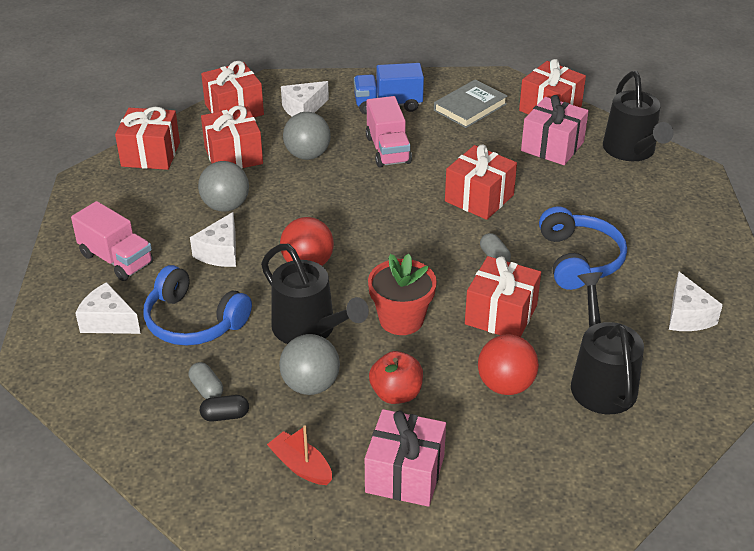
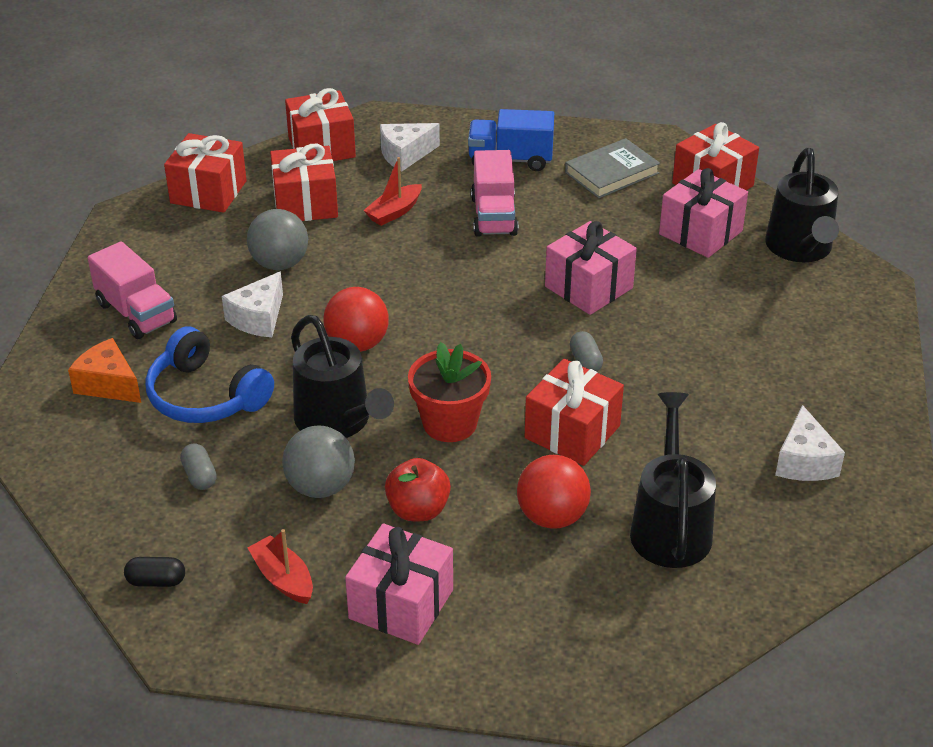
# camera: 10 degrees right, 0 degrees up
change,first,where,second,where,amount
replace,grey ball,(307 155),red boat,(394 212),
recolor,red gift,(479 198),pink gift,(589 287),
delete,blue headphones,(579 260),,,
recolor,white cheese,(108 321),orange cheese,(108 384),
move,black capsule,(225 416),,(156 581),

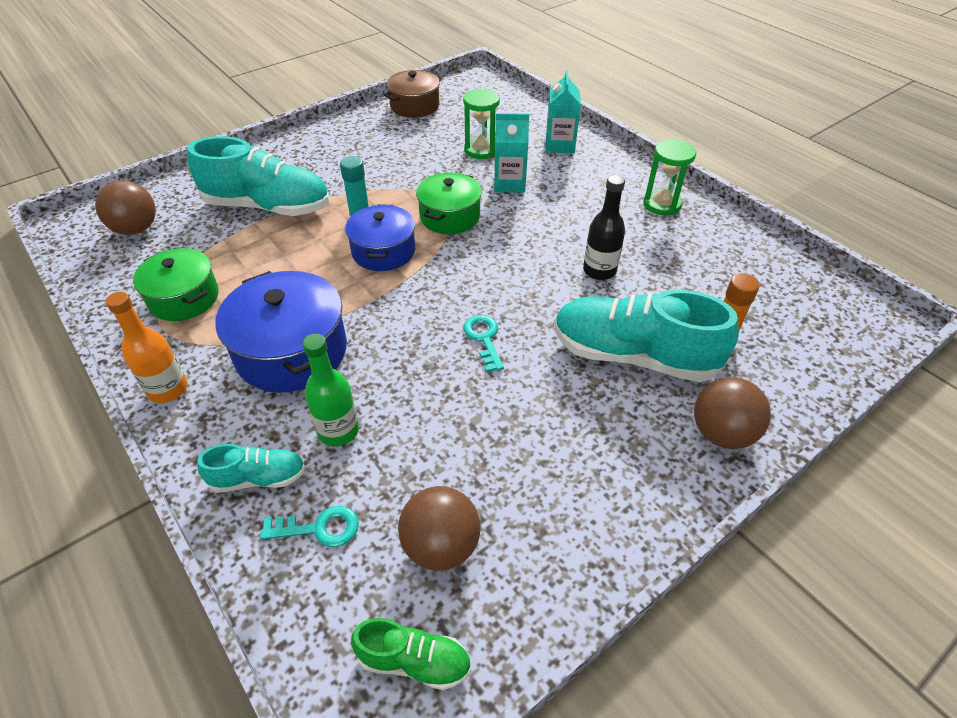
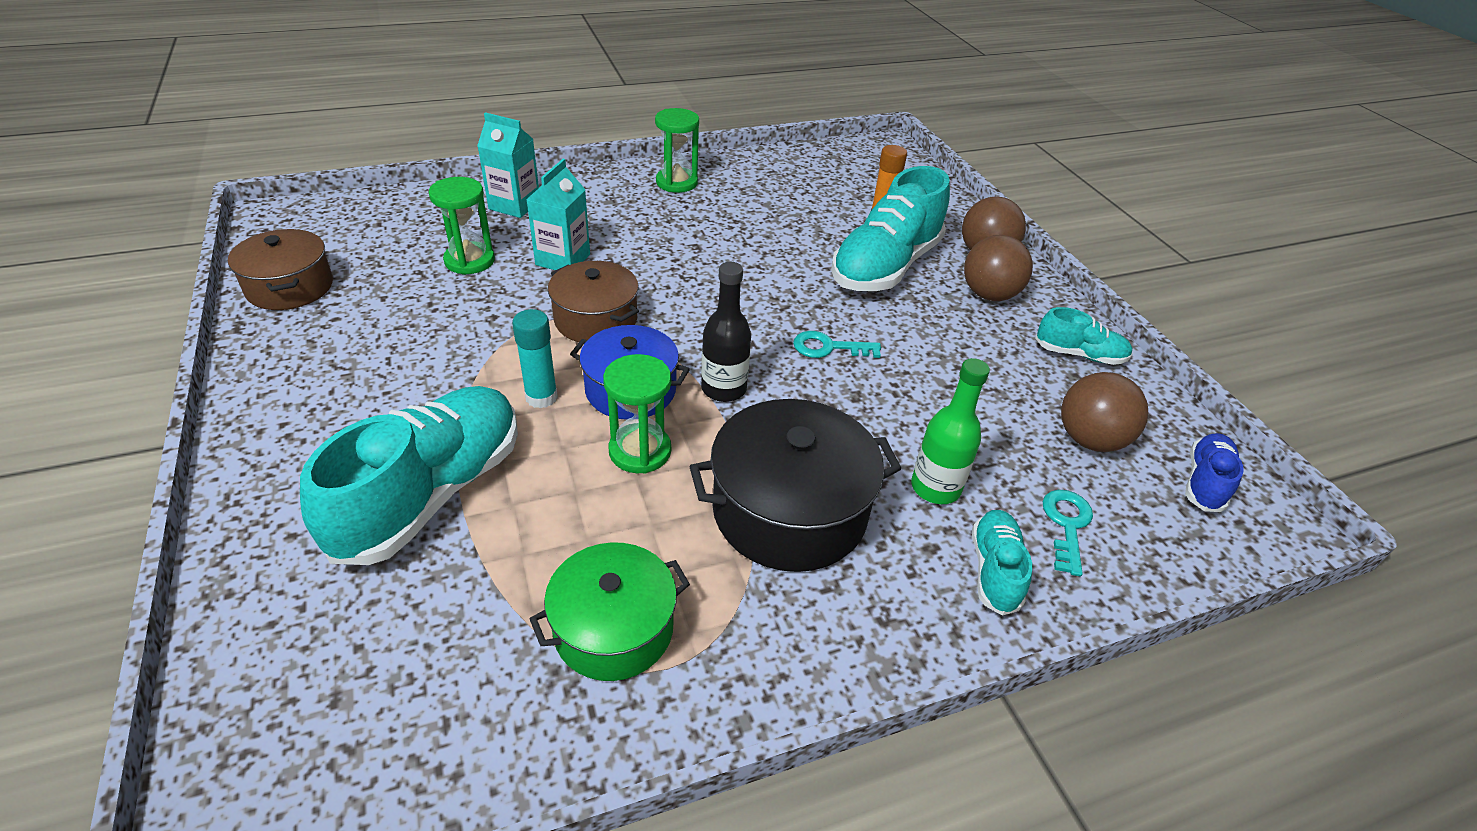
# camera: 75 degrees left, 5 degrees down
change,first,where,second,where,amount
recolor,green pot,(449 216),brown pot,(596 320),
move,black bottle,(599 270),,(723 389),
move,brown ball,(136 229),,(989 295),
recolor,blue pot,(291 351),black pot,(789 511),
delete,orange bottle,(168 389),,,
recolor,green shoe,(414 661),blue shoe,(1205 482),
insert,,,turquoise shoe,(1079 354),
insert,,,green hourglass,(640 451),

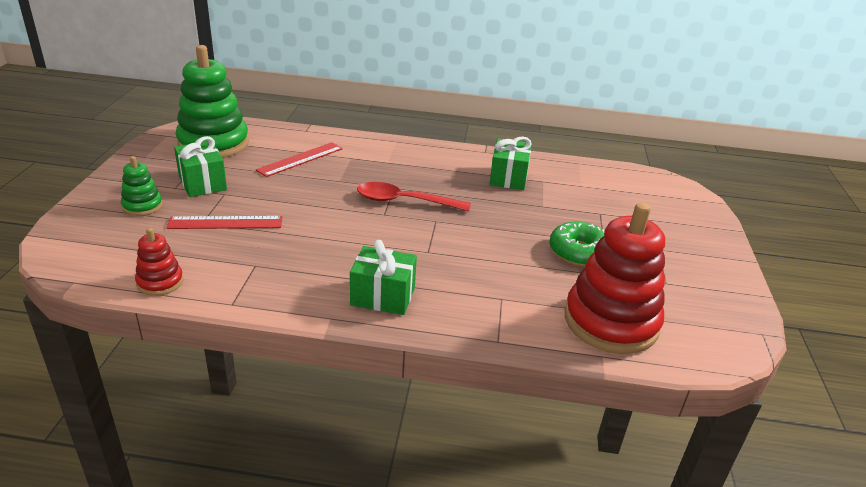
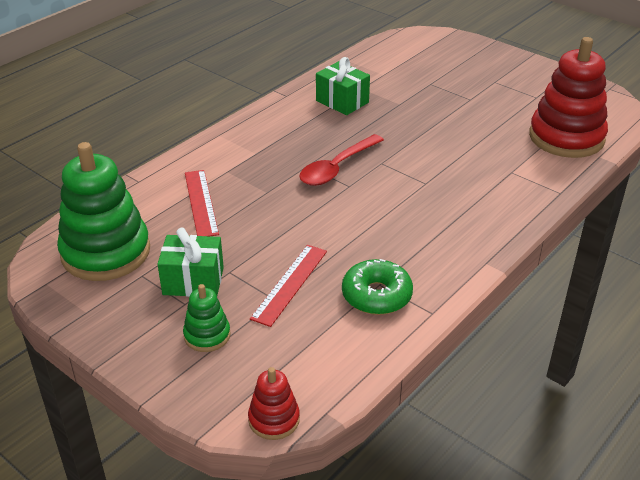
# camera: 55 degrees left, 5 degrees up
change,first,where,second,where,amount
move,green donut,(579 252),,(376 295),
move,red stacking toy,(160 282),,(274 419),
delete,green gift,(383 296),,,

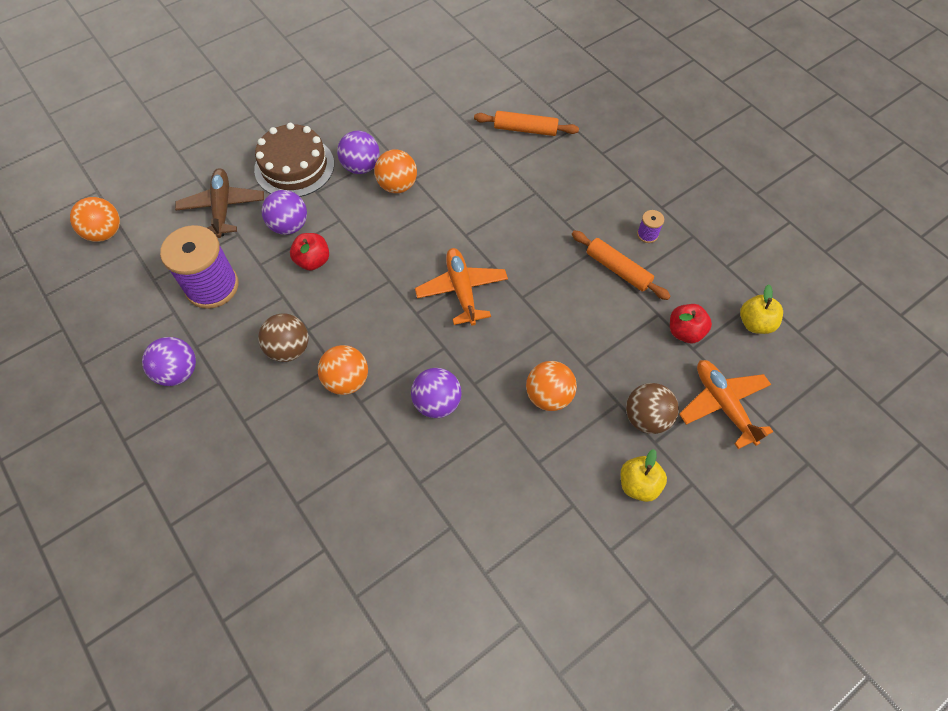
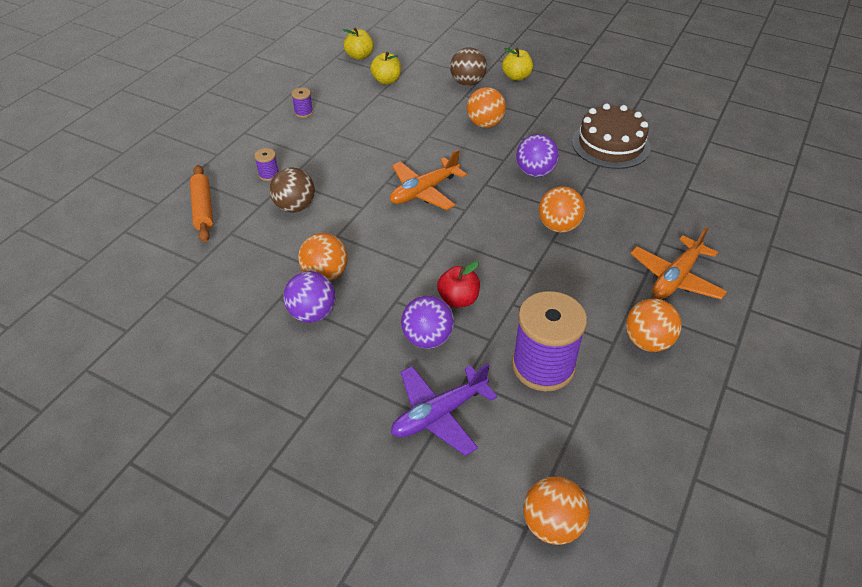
# camera: 115 degrees left, 15 degrees down
change,first,where,second,where,amount
move,brown cake,(294 167),,(610 144),
recolor,brown plane,(222 208),purple plane,(439 414),
delete,orange rolling pin,(617 270),,,
recolor,red apple,(685 332),yellow apple,(386 80),
move,brown ball,(289 349),,(295 207),
recolor,purple ball,(178 372),orange ball,(647 341),
move,orange plane,(723 405),,(675 278),
insert,,,purple spool,(269 174),

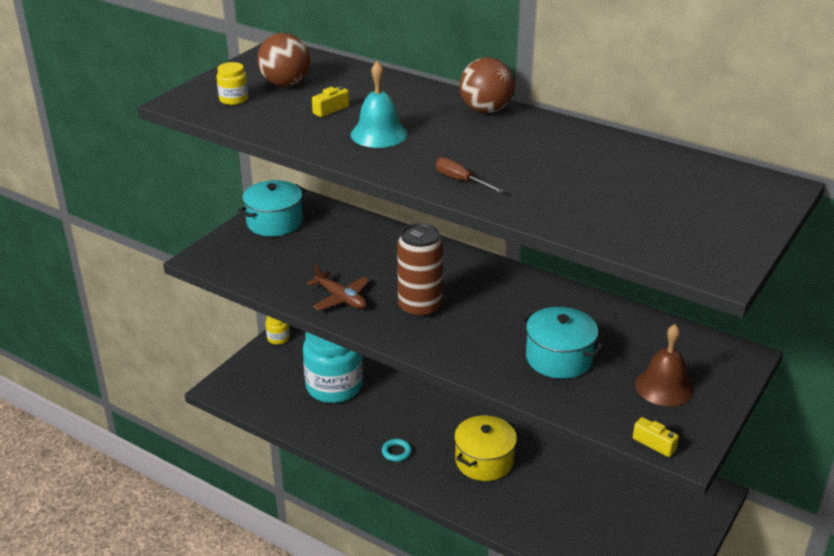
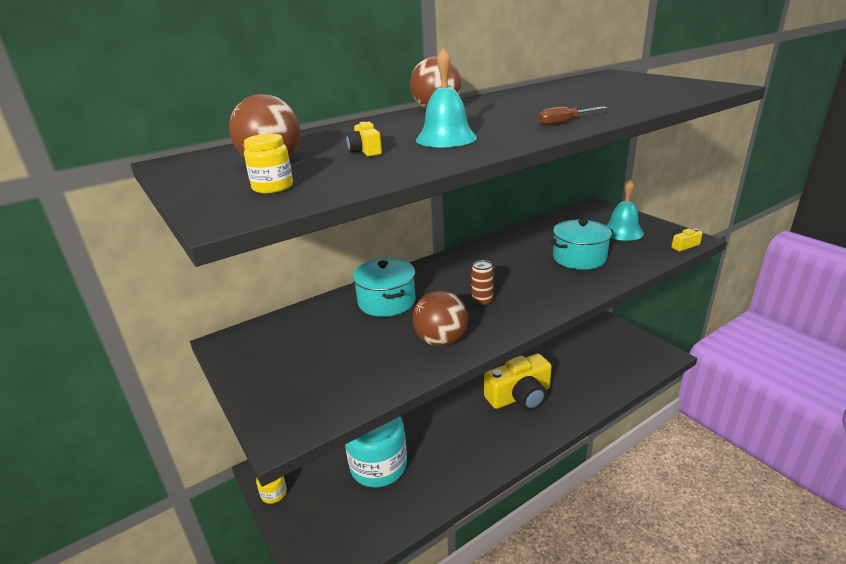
# camera: 65 degrees left, 5 degrees down
change,first,where,second,where,amount
move,turquoise pot,(274 222),,(386 301),
resize,brown can,(420 307),,(482 301),x0.51
replace,brown plane,(341 298),brown ball,(441 340),
recolor,brown bell,(664 387),turquoise bell,(622 231),
replace,yellow pot,(484 461),yellow camera,(519 396),
delete,turquoise ring,(396 452),,,

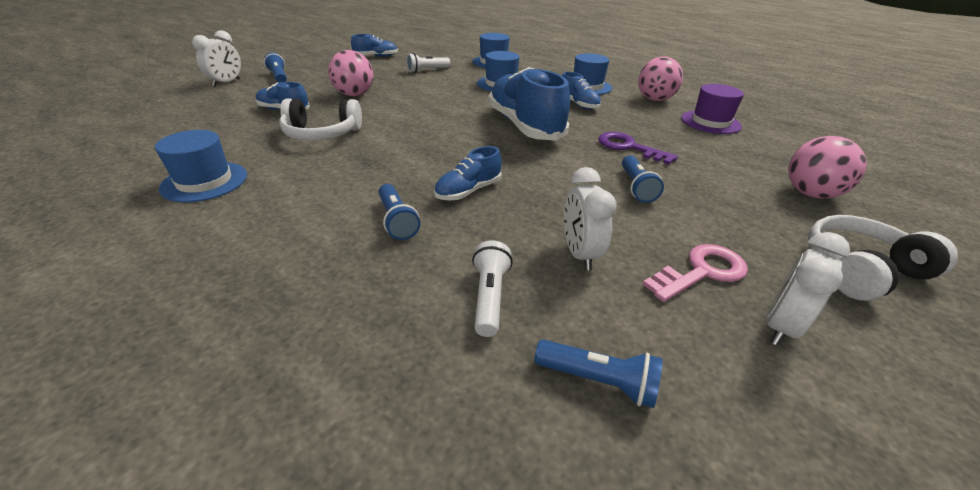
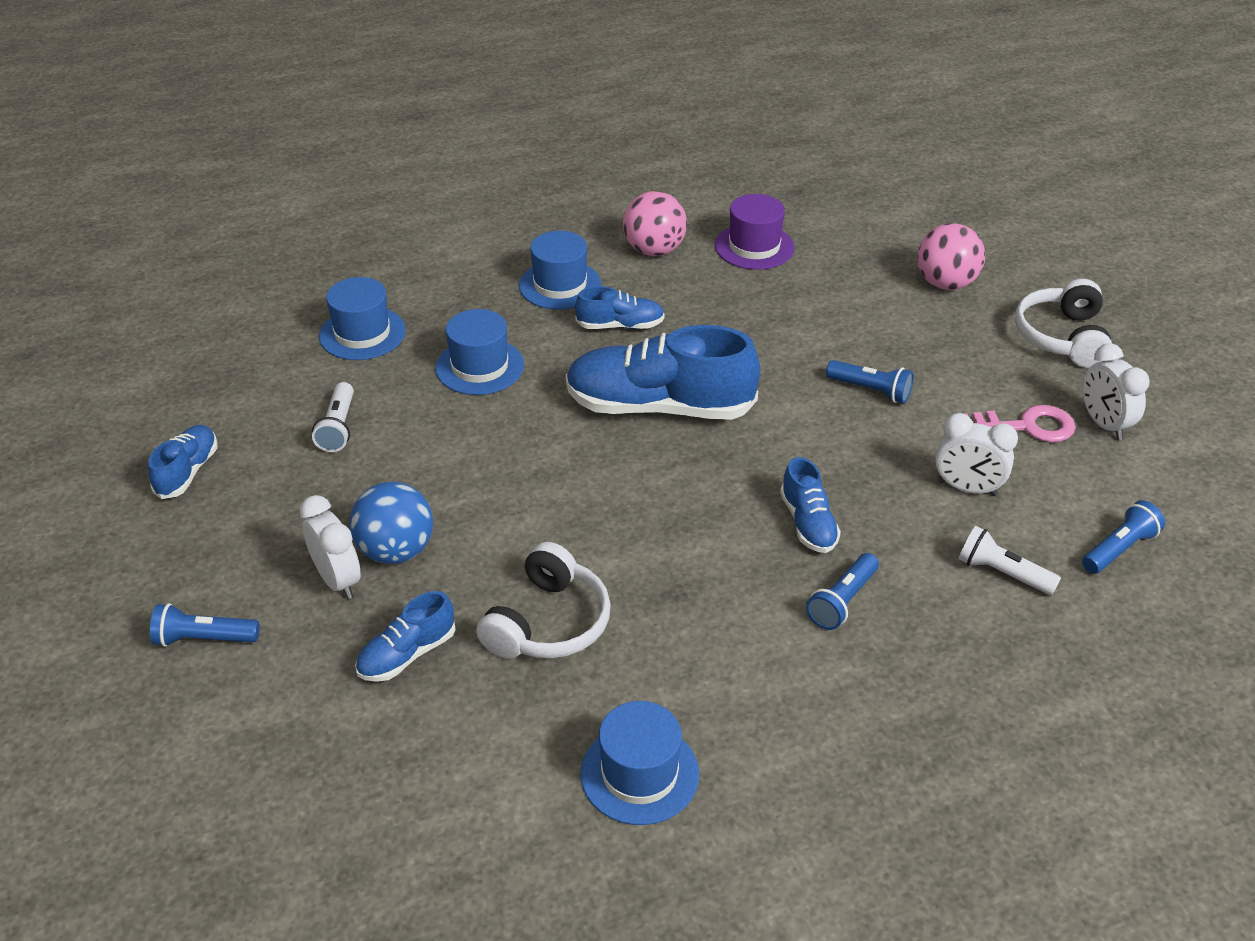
# camera: 60 degrees left, 5 degrees up
change,first,where,second,where,amount
move,white clock,(226 83),,(338 580),
recolor,pink ball,(354 94),blue ball,(396 551),
delete,purple key,(629 147),,,
rotate,blue flashlight,(397 220),,(842 601),120 degrees clockwise
rotate,pink key,(702 272),,(1026 426),90 degrees clockwise

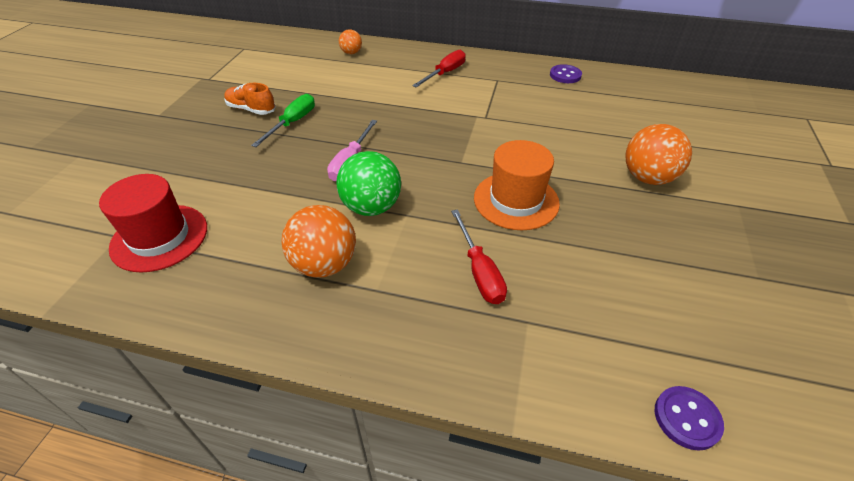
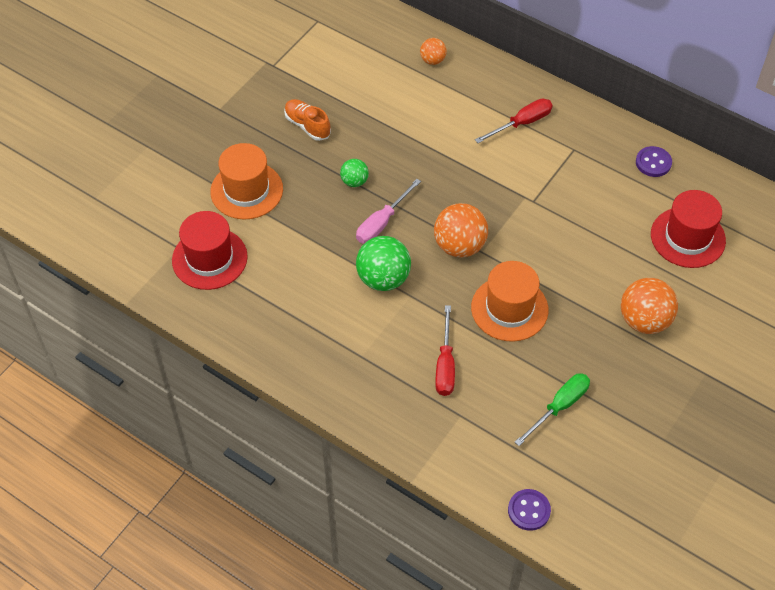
# camera: 20 degrees right, 10 degrees up
change,first,where,second,where,amount
move,green screwdriver,(293 123),,(559 407),
move,orange ball,(324 264),,(459 246),
insert,,,orange hat,(246 190),
insert,,,green ball,(354 181),
insert,,,red hat,(688 237),

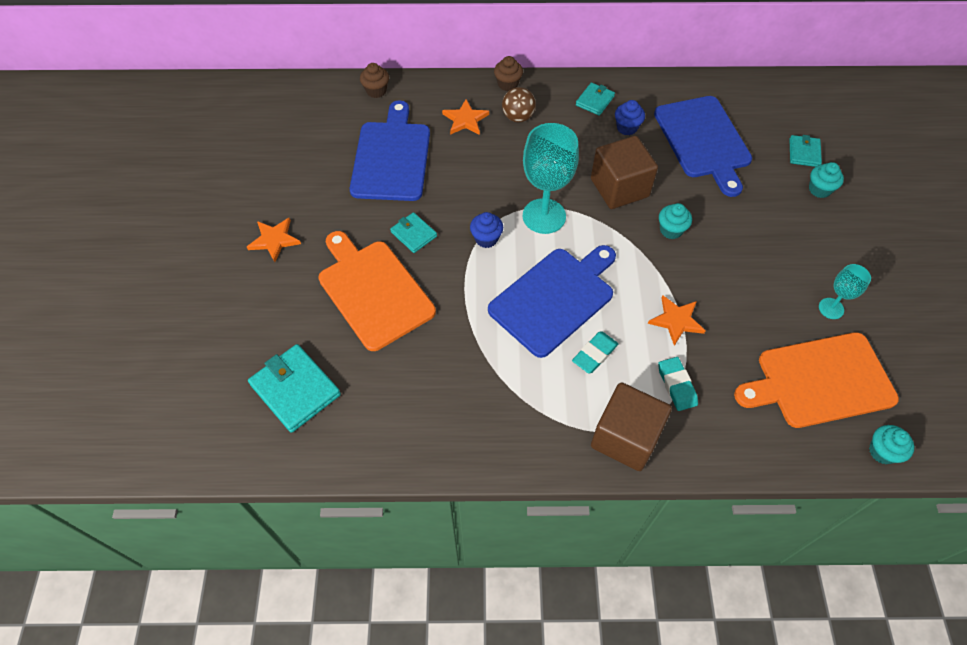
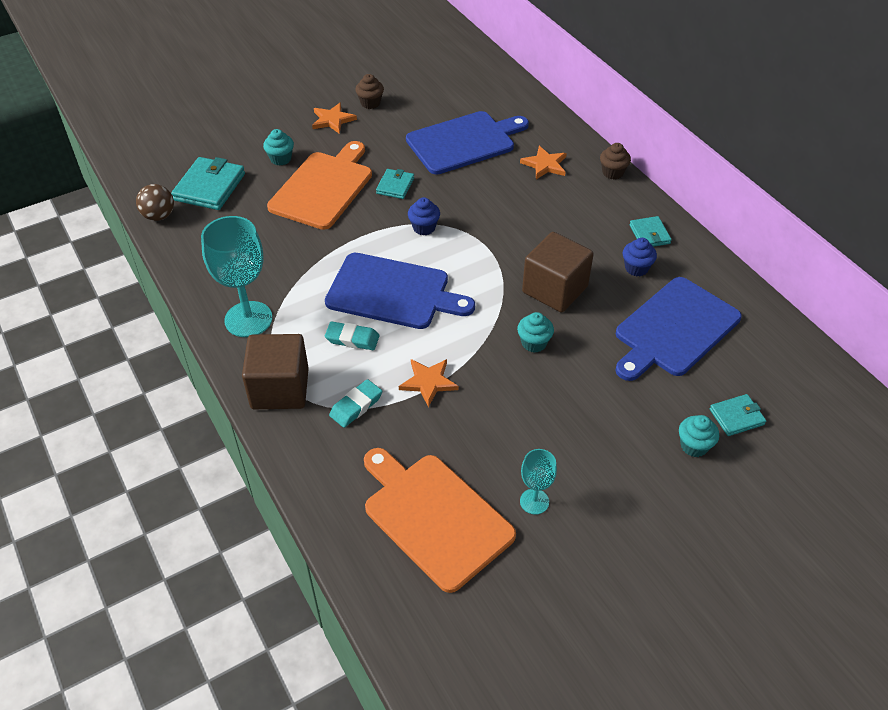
# camera: 60 degrees right, 10 degrees down
change,first,where,second,where,amount
move,brown cupcake,(376 91),,(370 103),
rotate,turquoise wallet,(594 101),,(649 234),75 degrees clockwise
move,brown ball,(518 117),,(159 216),
move,turquoise goblet,(544 216),,(248 319),
move,turquoise cupcake,(882 451),,(280 159),

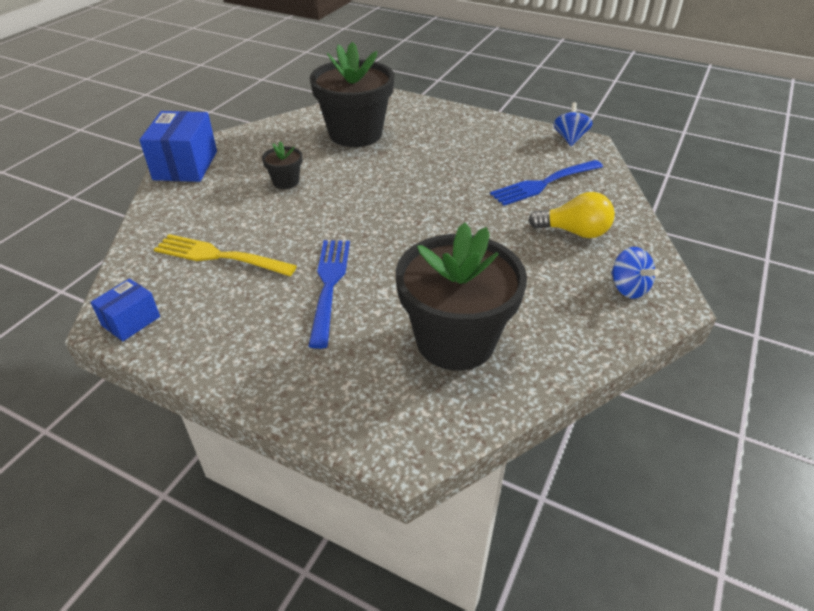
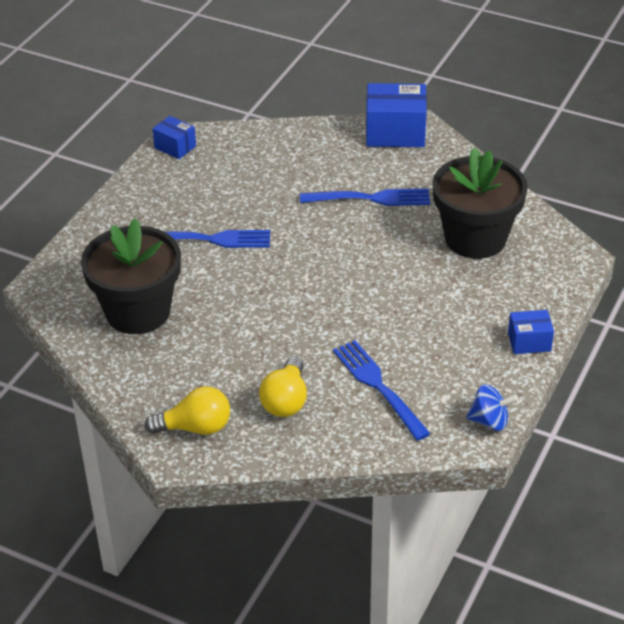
# camera: 90 degrees right, 0 degrees up
change,first,where,second,where,amount
replace,black flower pot,(286 182),blue fork,(369 198),
delete,yellow fork,(220 256),,,
replace,blue spinning top,(628 288),yellow light bulb,(195 427),
insert,,,blue box,(529 342),

